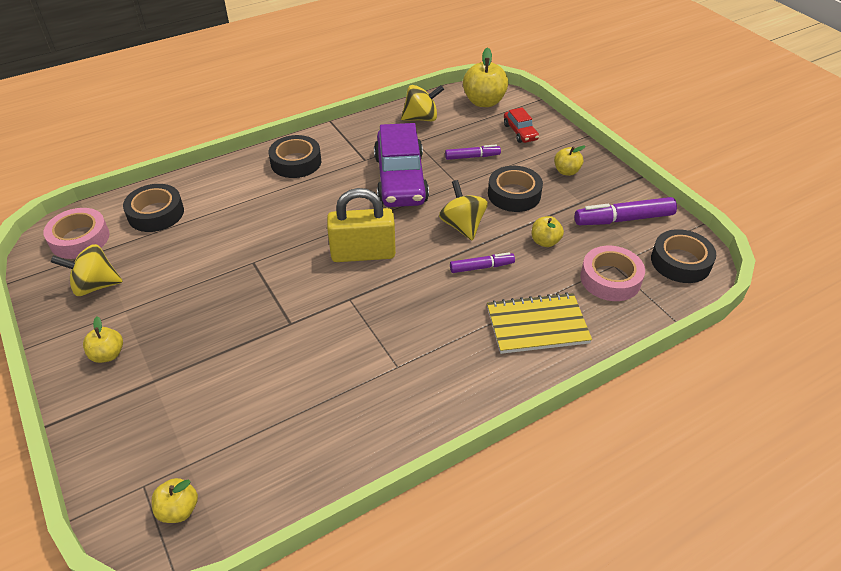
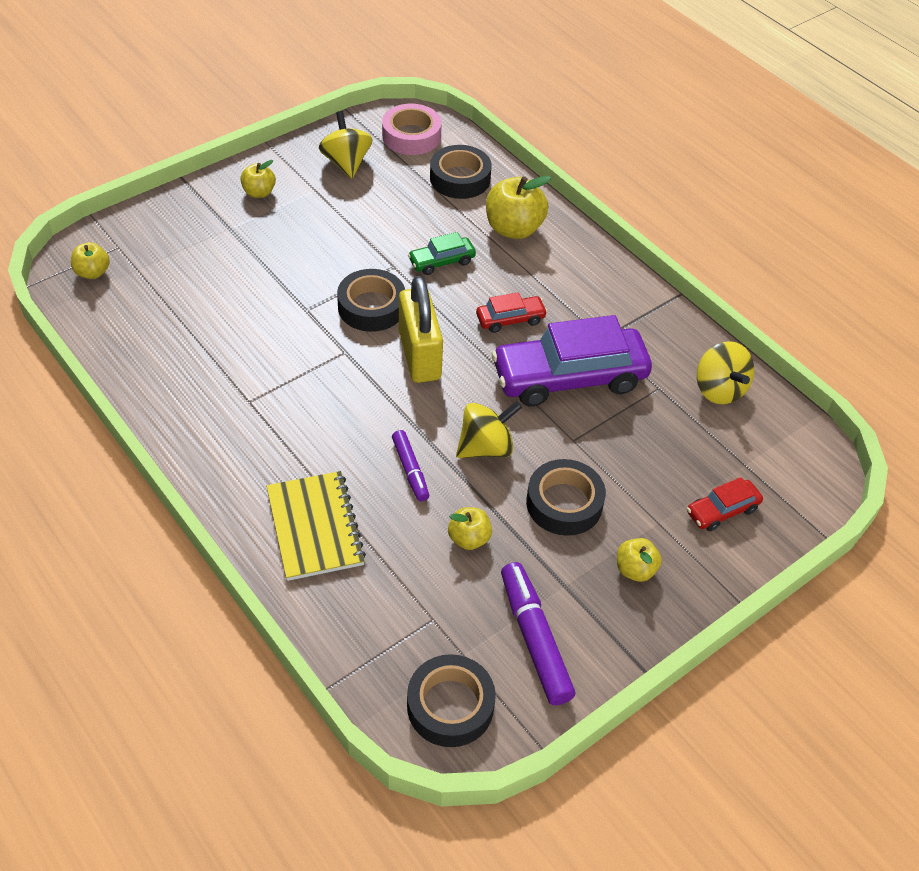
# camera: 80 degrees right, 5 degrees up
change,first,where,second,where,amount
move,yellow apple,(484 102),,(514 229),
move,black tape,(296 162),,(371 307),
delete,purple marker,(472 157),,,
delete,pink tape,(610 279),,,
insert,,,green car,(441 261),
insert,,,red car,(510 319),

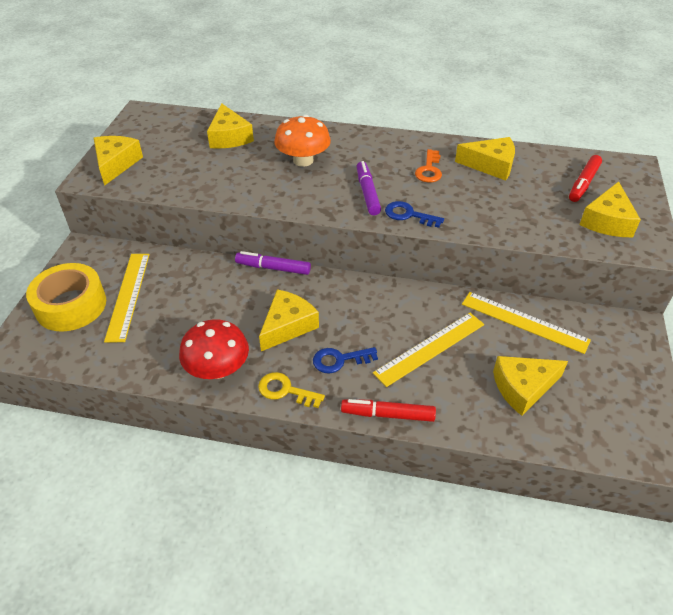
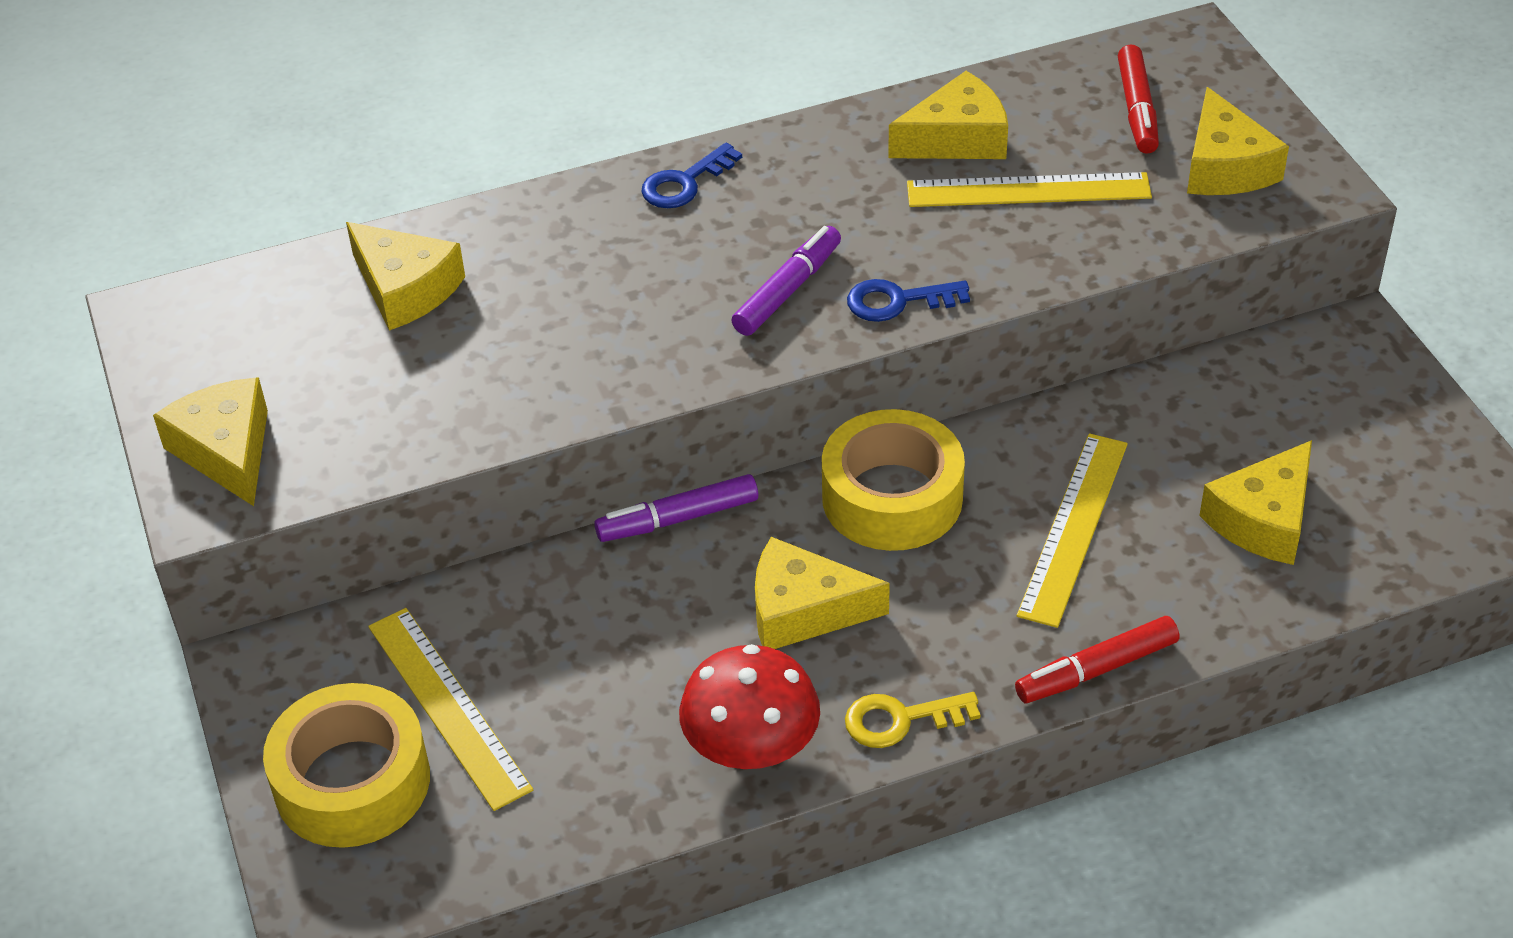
# camera: 30 degrees left, 0 degrees up
change,first,where,second,where,amount
delete,orange mushroom,(303 160),,,
delete,orange key,(429 170),,,
rotate,purple marker,(367 193),,(787 290),75 degrees clockwise
rotate,yellow cheese,(287 326),,(803 610),90 degrees counterclockwise
move,yellow ruler,(524 322),,(1028 191),
move,blue key,(339 360),,(684 183),
insert,,,yellow tape,(892 497),

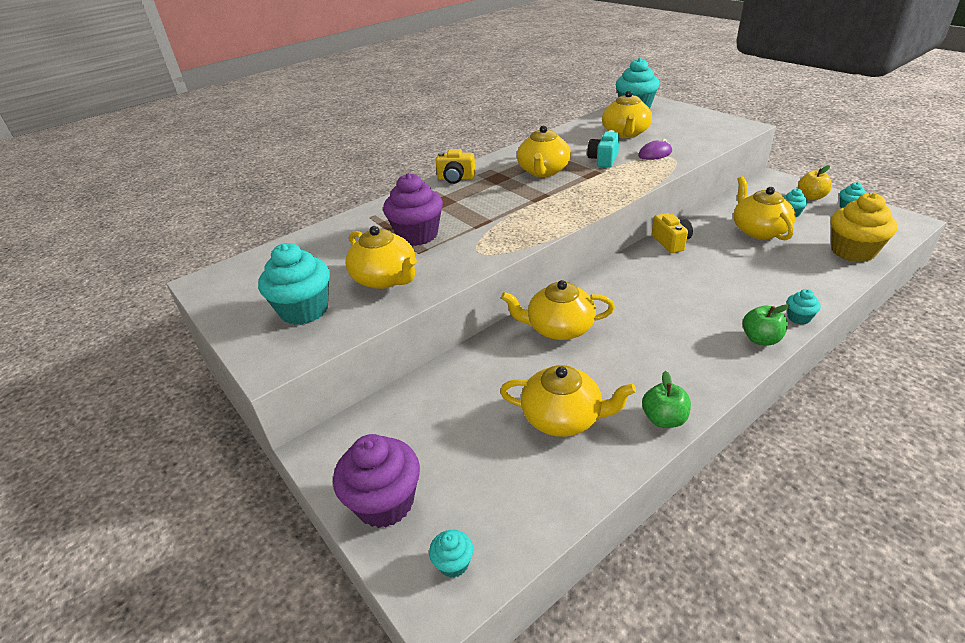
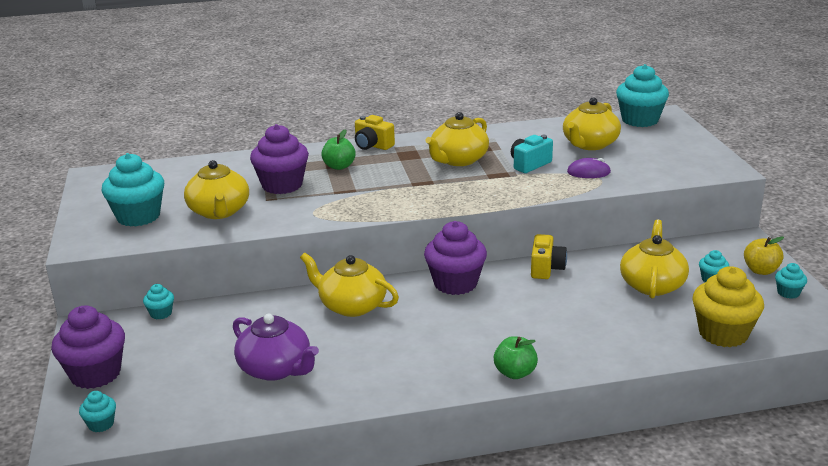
# camera: 25 degrees right, 10 degrees down
change,first,where,second,where,amount
move,turquoise cupcake,(798 318),,(161 313),
recolor,yellow teapot,(563 417),purple teapot,(276 369),
move,green apple,(664 419),,(339 166),
insert,,,purple cupcake,(455 283),

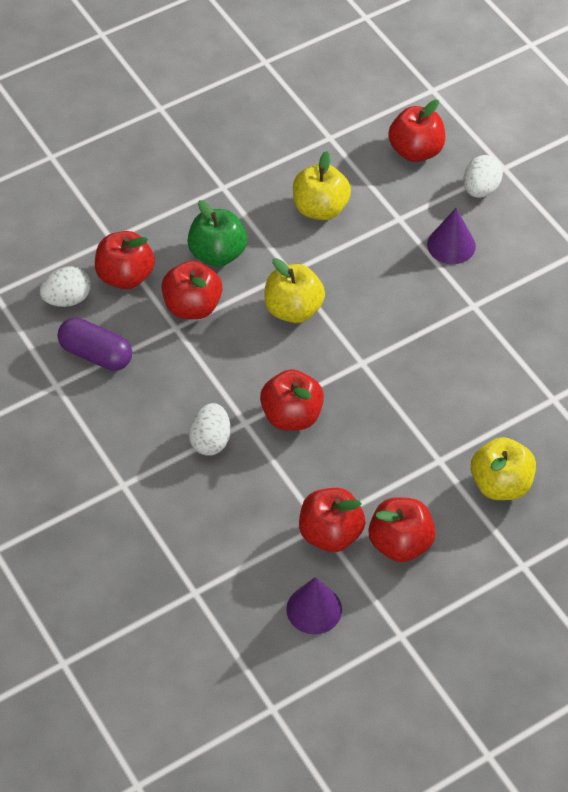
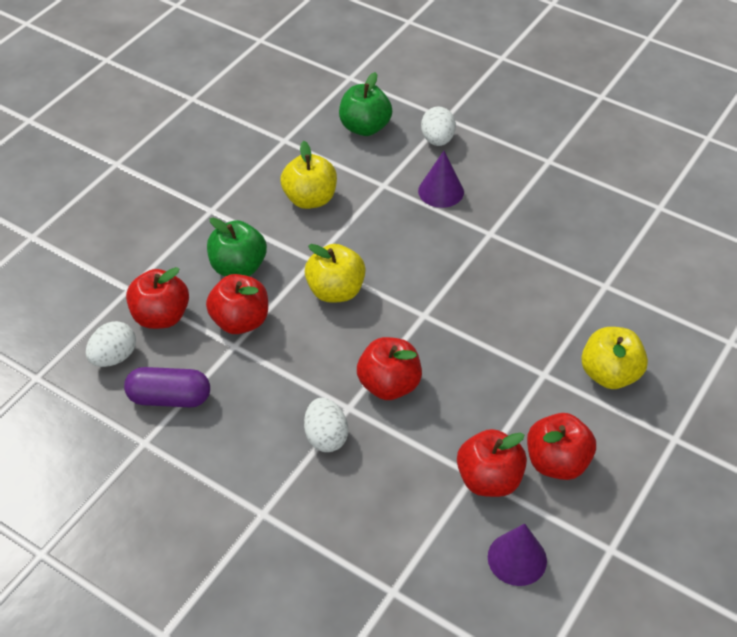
# camera: 25 degrees left, 5 degrees down
change,first,where,second,where,amount
recolor,red apple,(416 151),green apple,(365 127),

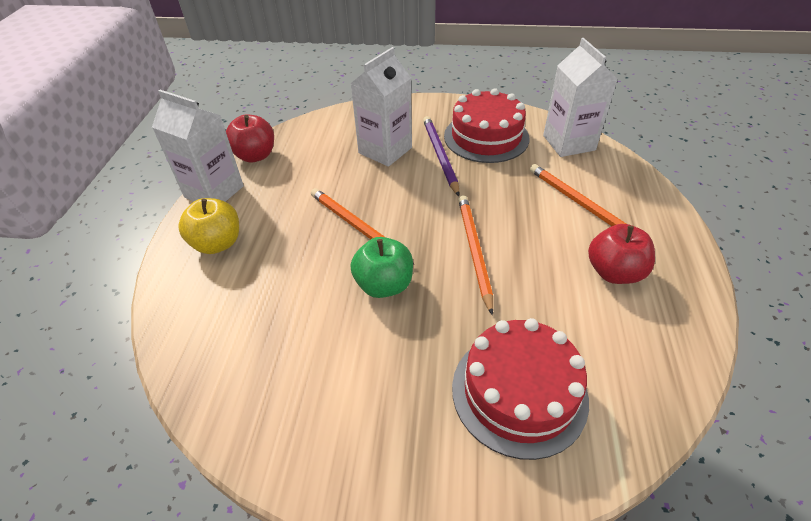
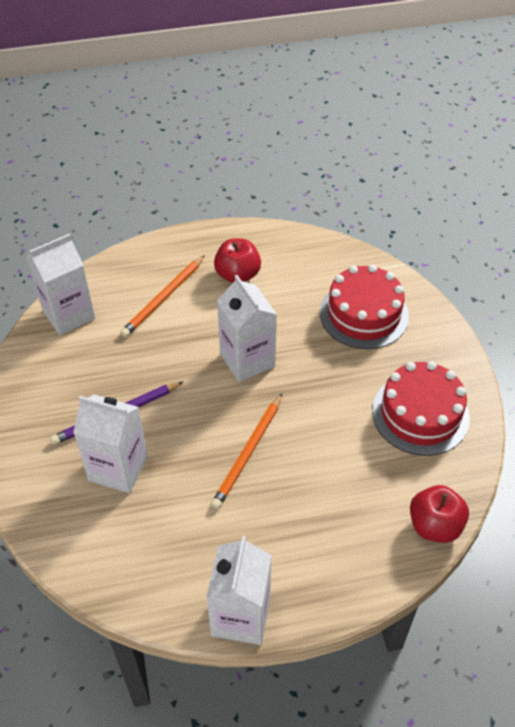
# camera: 110 degrees left, 5 degrees up
change,first,where,second,where,amount
move,red cake,(486 137),,(420 414),
move,red apple,(255 156),,(434 525),
replace,orange pencil,(474 251),white carton,(247 360),
delete,yellow apple,(217 243),,,
delete,green apple,(384 285),,,

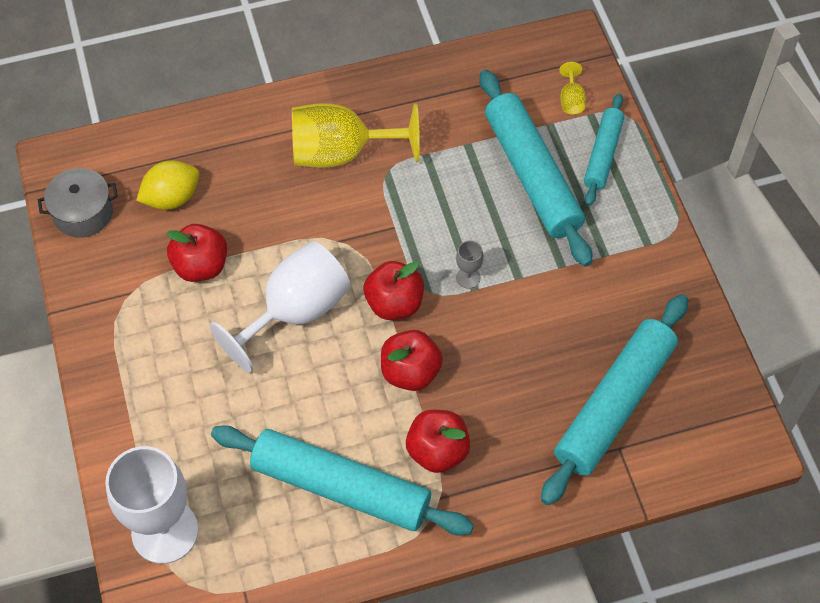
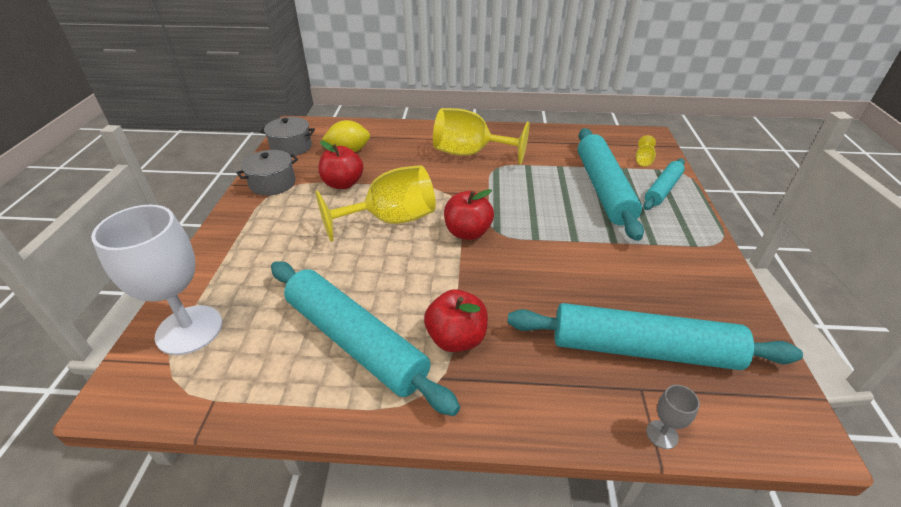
# camera: 20 degrees right, 20 degrees down
change,first,where,second,where,amount
move,grey goblet,(468 277),,(662 434),
recolor,white goblet,(295 311),yellow goblet,(391 220),
rotate,turquoise rolling pin,(614 404),,(642 349),45 degrees clockwise
delete,red apple,(410 372),,,
insert,,,grey pot,(272 183),

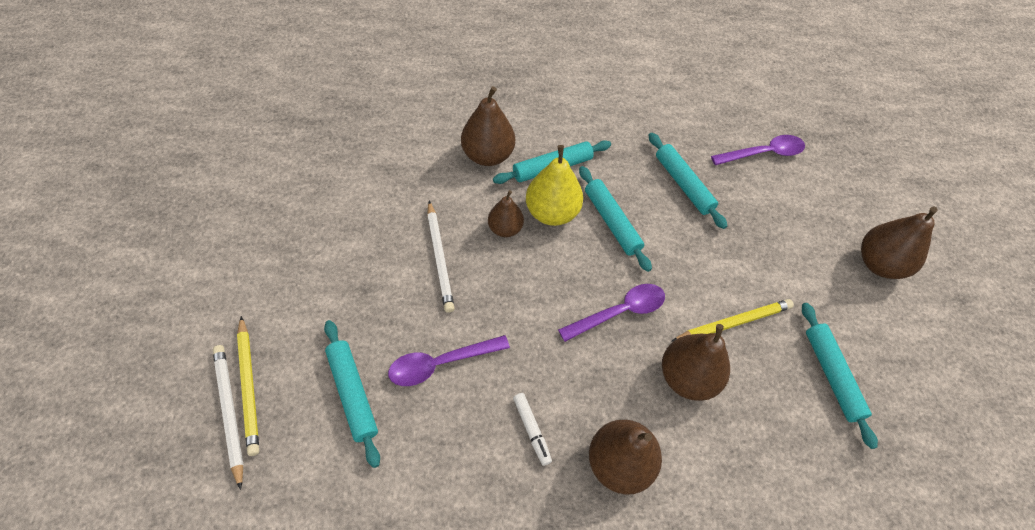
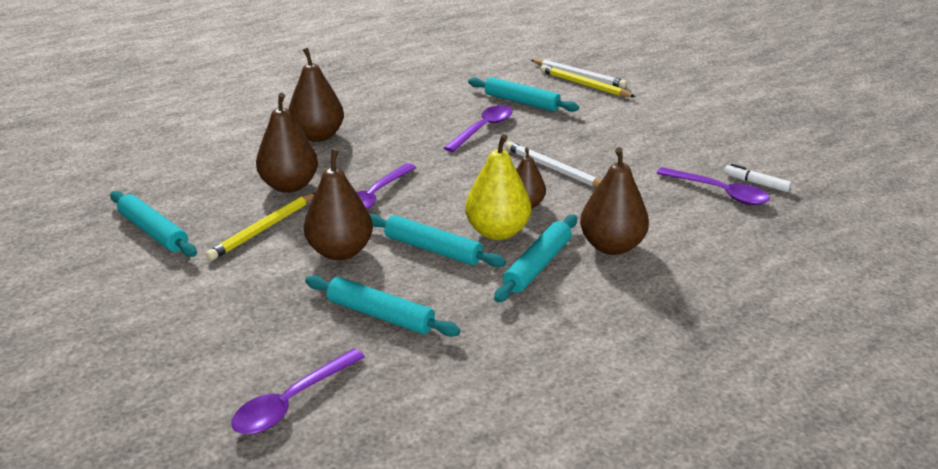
# camera: 150 degrees right, 25 degrees down
change,first,where,second,where,amount
move,brown pear,(879 264),,(340 251),
move,white marker,(531 430),,(756 183),
insert,,,purple spoon,(719 192),

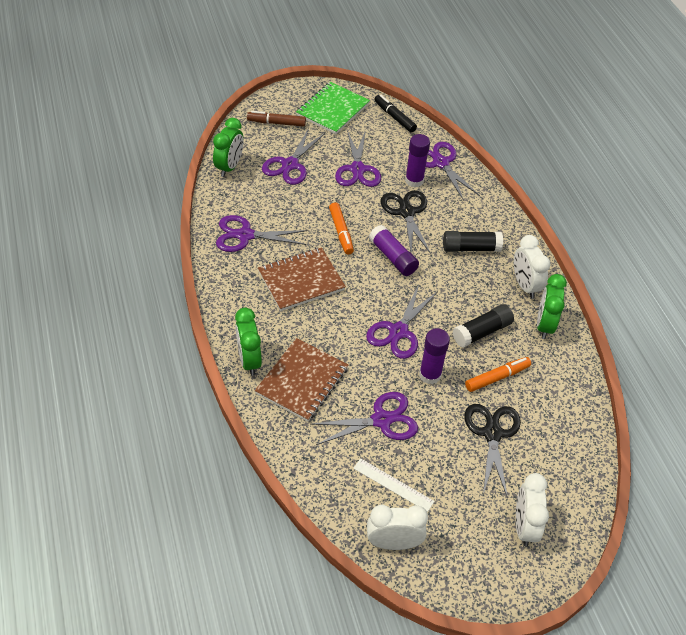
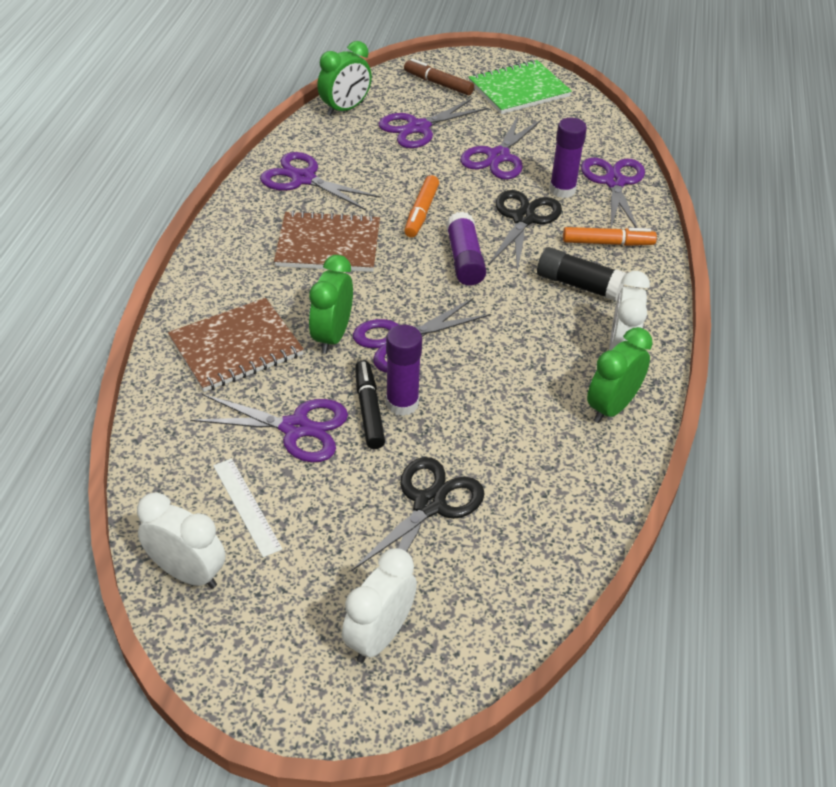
# camera: 30 degrees right, 5 degrees down
change,first,where,second,where,amount
move,black marker,(394 117),,(369 410),
delete,black glue stick,(481 332),,,
move,green clock,(249 360),,(332 336),
move,orange marker,(497 377),,(607 243),

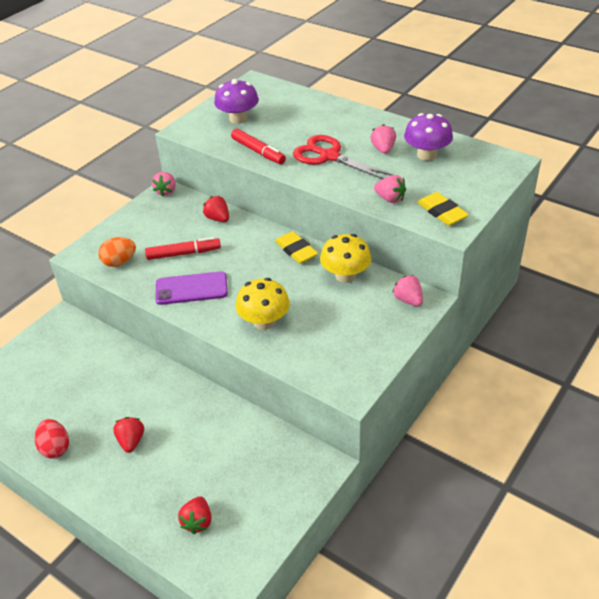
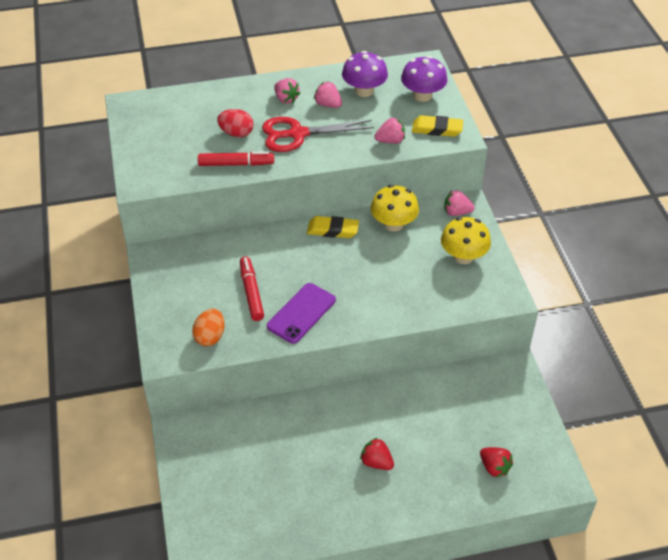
# camera: 50 degrees left, 5 degrees up
change,first,where,second,where,amount
move,purple mushroom,(238 119),,(422 95),
move,pink strawberry,(166 191),,(286 99),
delete,red strawberry,(218 218),,,
rotate,red marker,(183 253),,(251 293),45 degrees counterclockwise
move,yellow mushroom,(264 321),,(463 256),
move,red egg,(55 448),,(236 133),

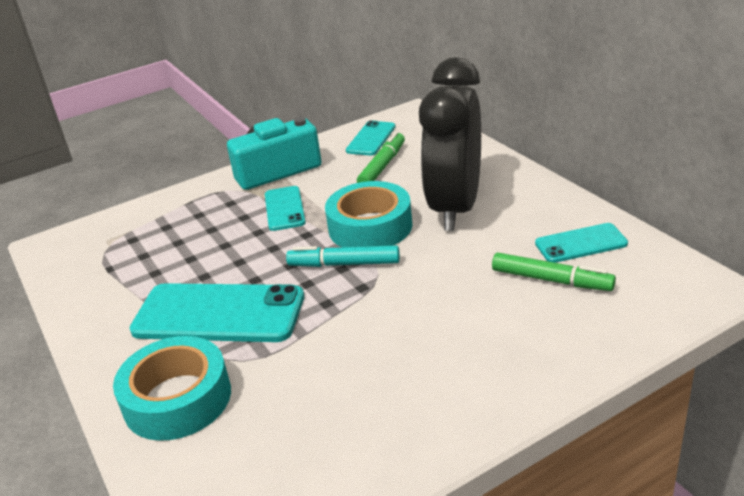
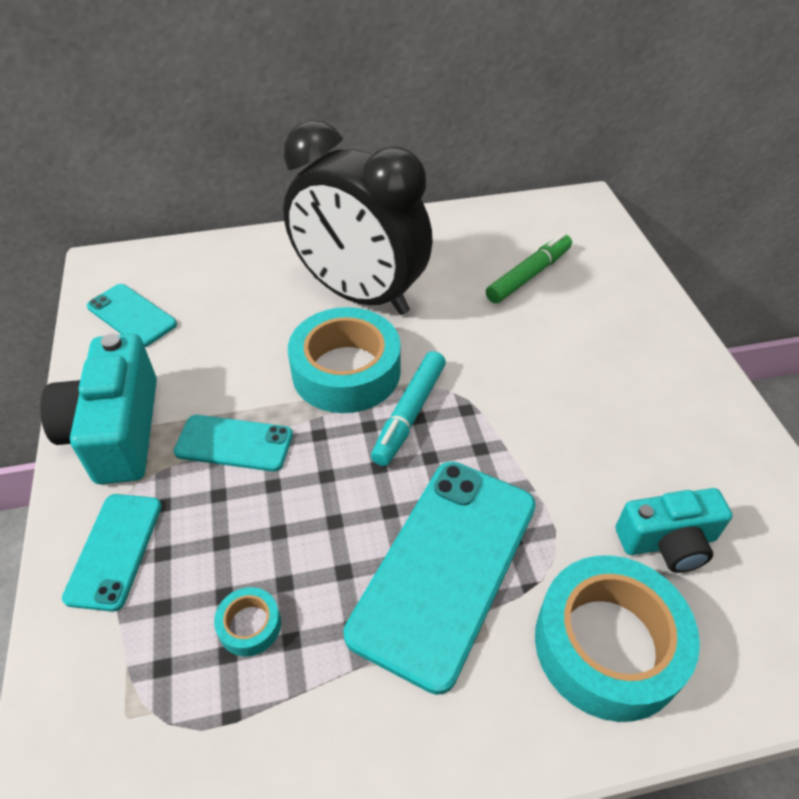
# camera: 75 degrees left, 15 degrees up
change,first,where,second,where,amount
delete,green marker,(382 166),,,
move,turquoise phone,(581 243),,(115 550),
insert,,,turquoise camera,(668 542),
insert,,,turquoise tape,(249 625),

